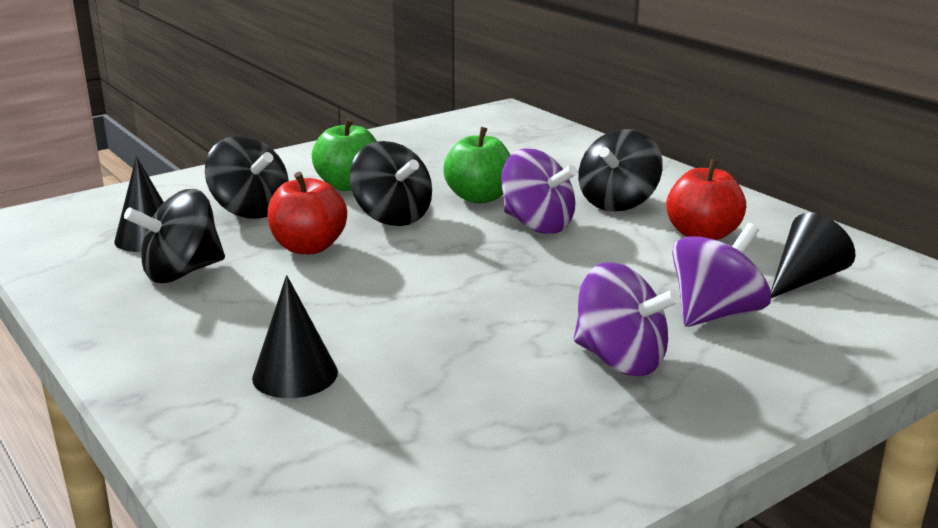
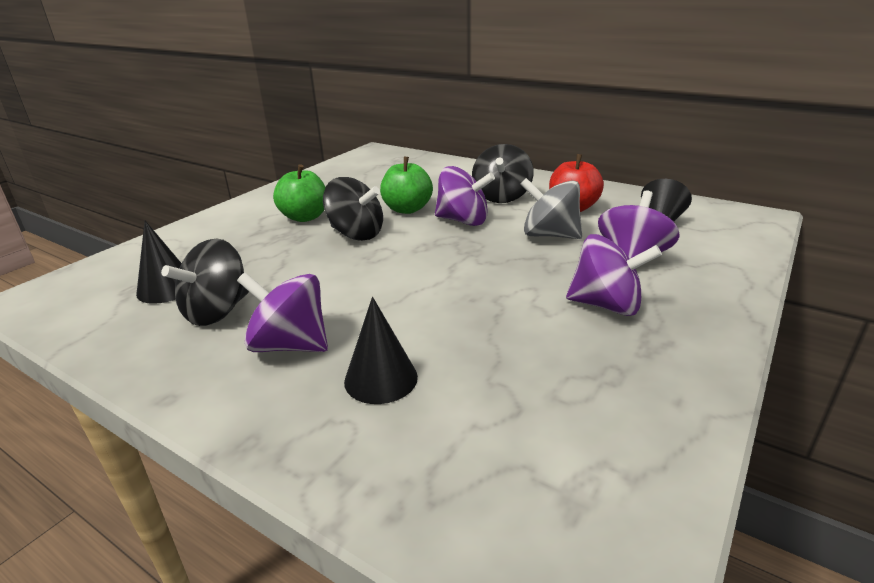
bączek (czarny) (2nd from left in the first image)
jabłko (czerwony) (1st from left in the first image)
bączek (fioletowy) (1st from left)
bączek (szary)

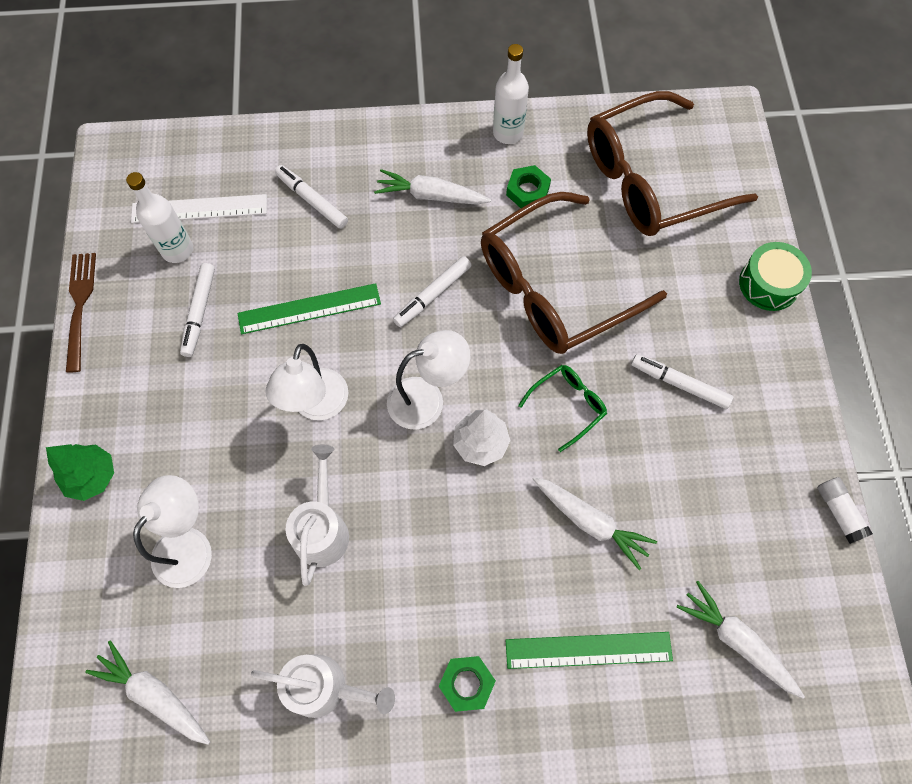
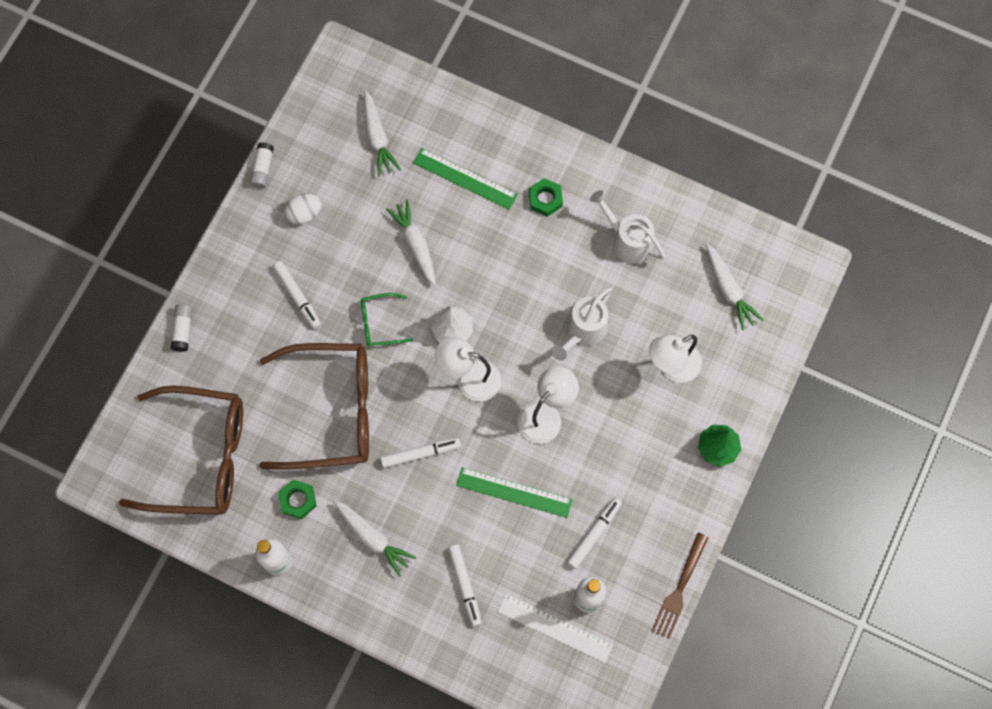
klej w sztyfcie (biały) (1st from left)
jajko (biały)

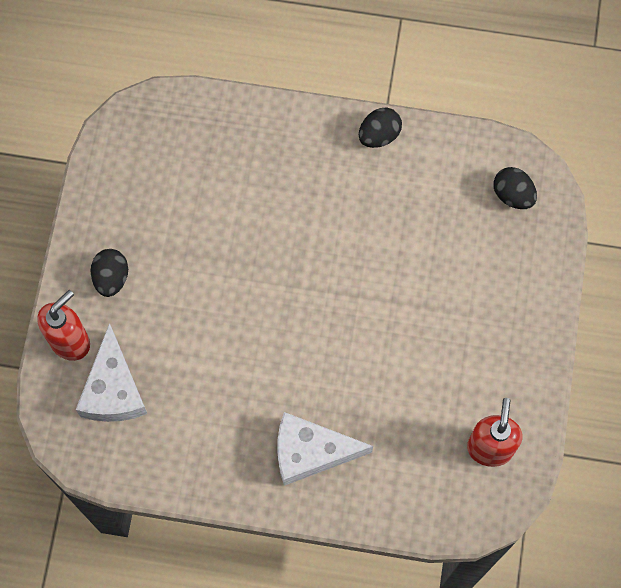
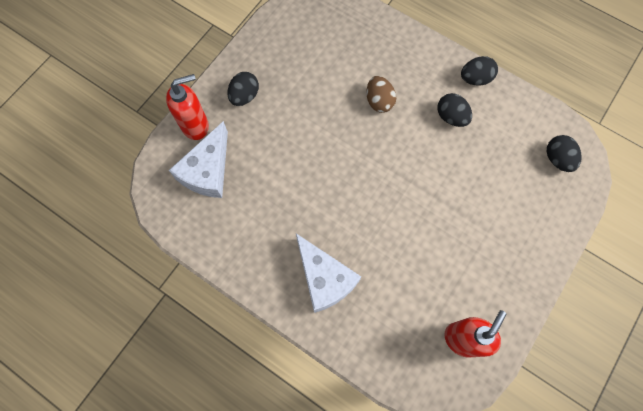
ser (biały) (2nd from left)
jajko (brązowy)
jajko (czarny) (2nd from left)

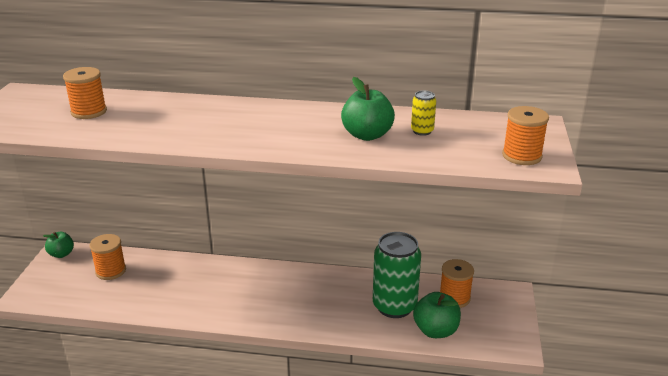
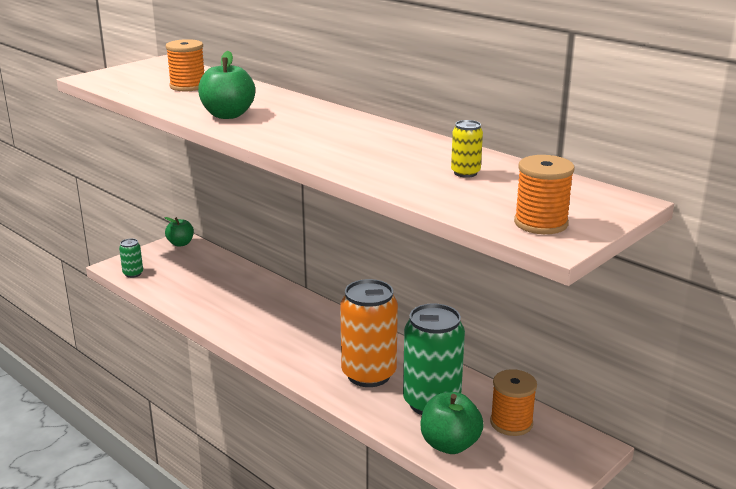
szpulka (pomarańczowy) (2nd from left in the first image)
jabłko (zielony) (2nd from left)
puszka (zielony) (1st from left)
puszka (pomarańczowy)

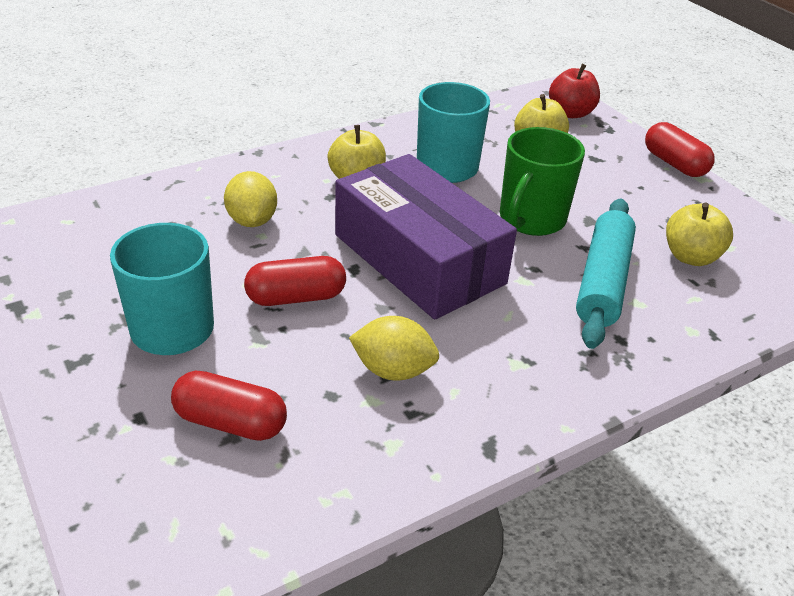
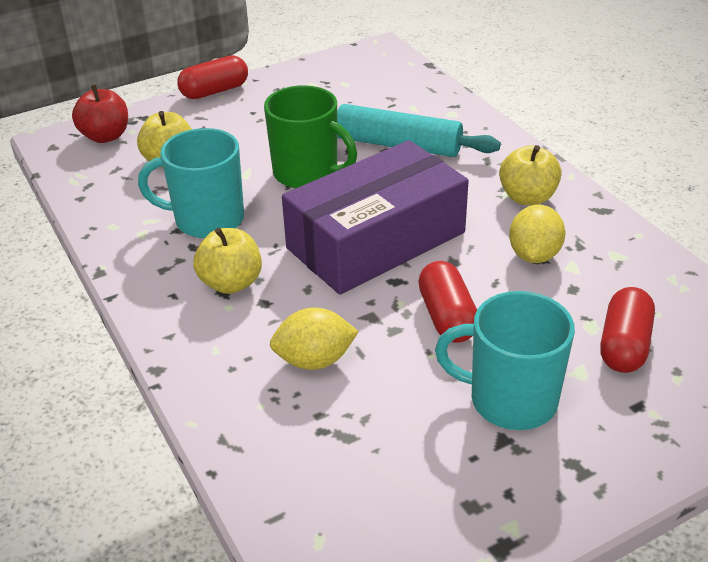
jabłko (żółty) (3rd from left)

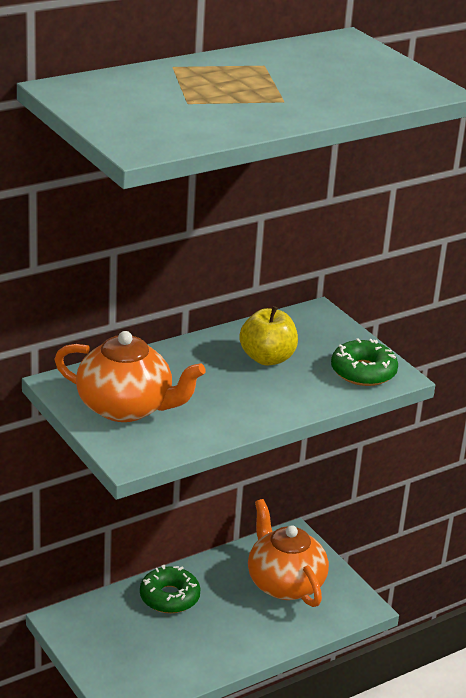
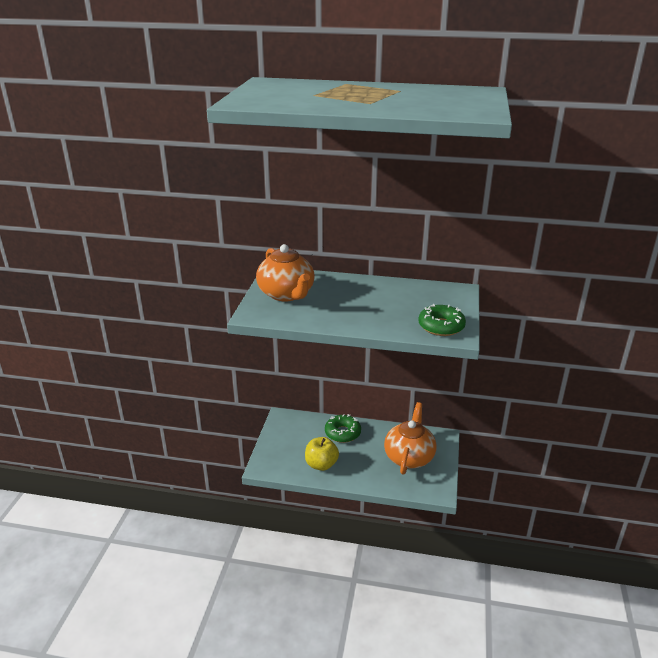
jabłko (żółty)

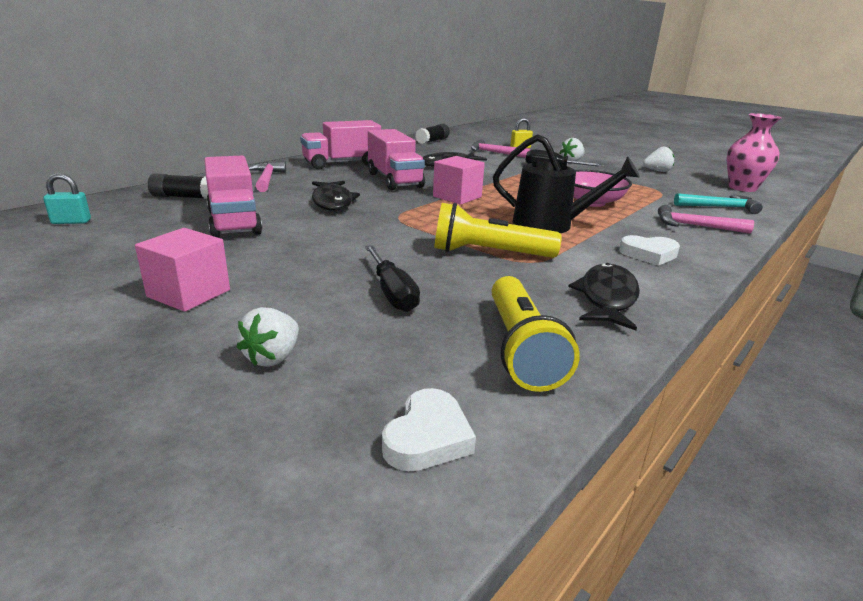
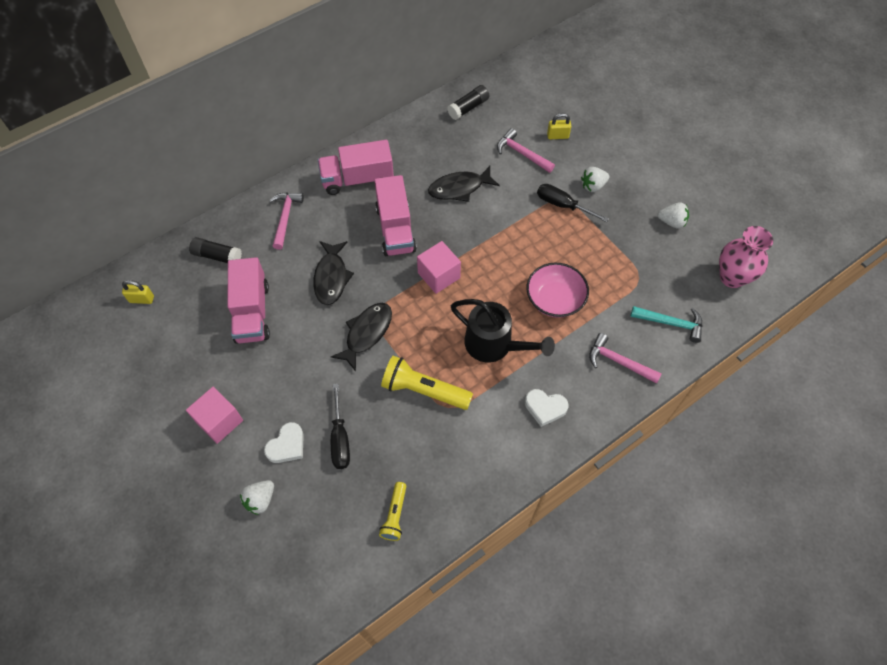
kłódka (żółty) (1st from left)
serce (biały) (1st from left)
latarka (żółty) (1st from left)
ryba (czarny) (2nd from left)

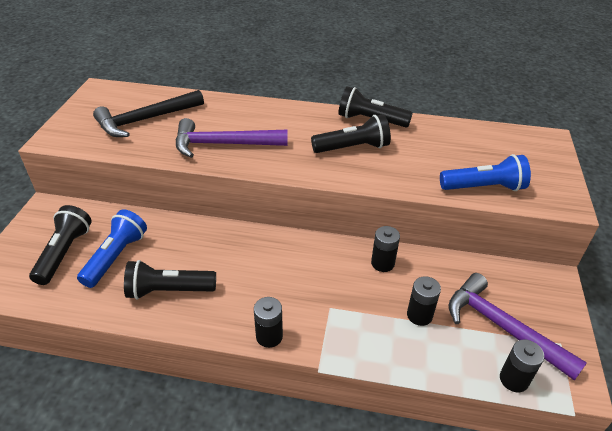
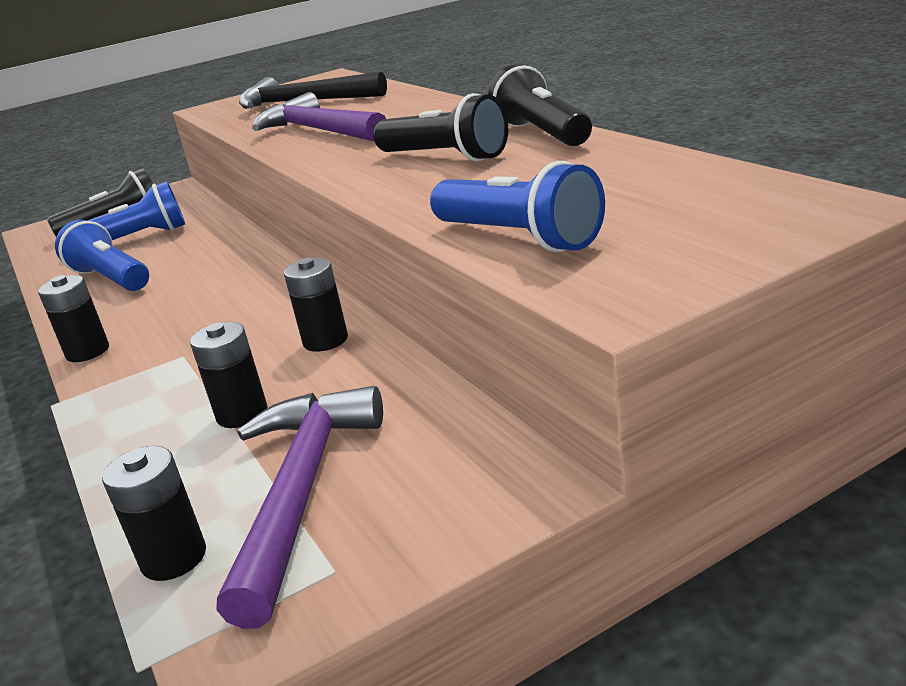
latarka (niebieski) (1st from left)

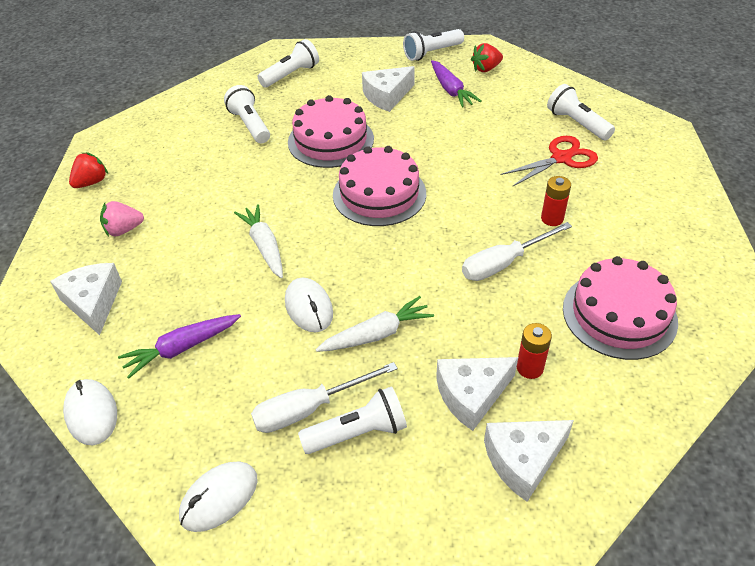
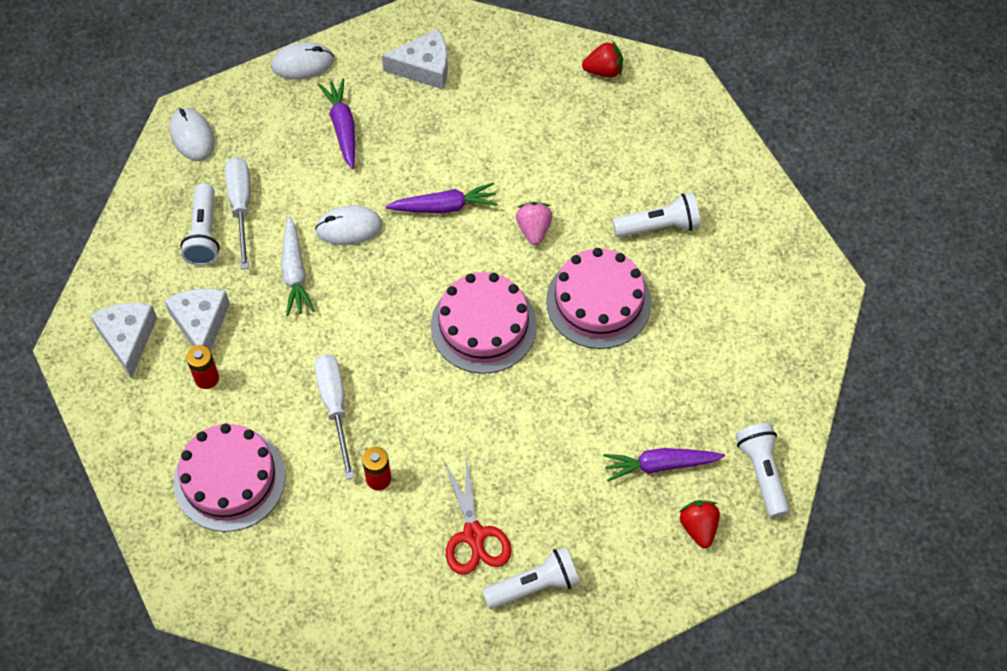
truskawka (czerwony) (1st from left)
truskawka (różowy)
marchewka (fioletowy) (2nd from left)
latarka (biały) (2nd from left in the first image)
ser (biały) (2nd from left in the first image)

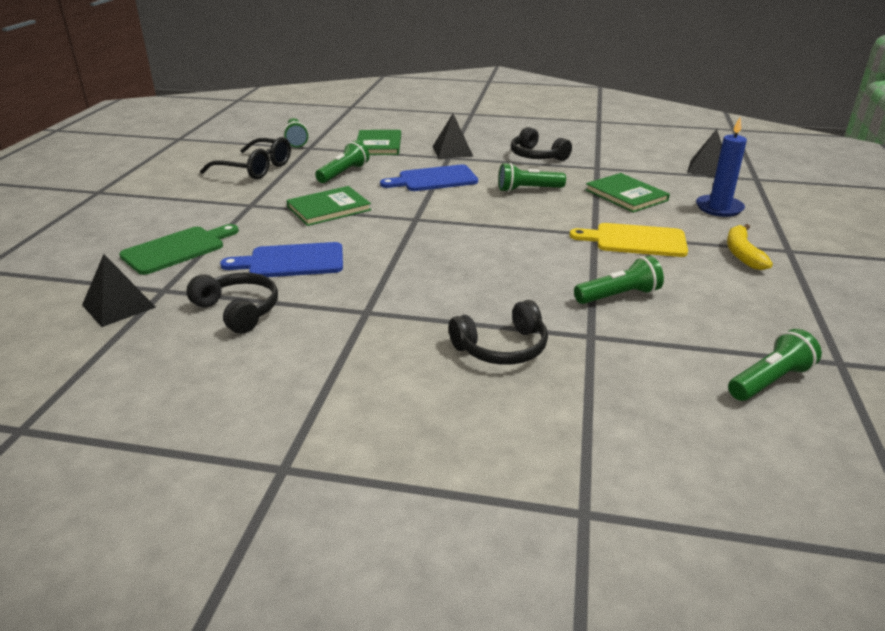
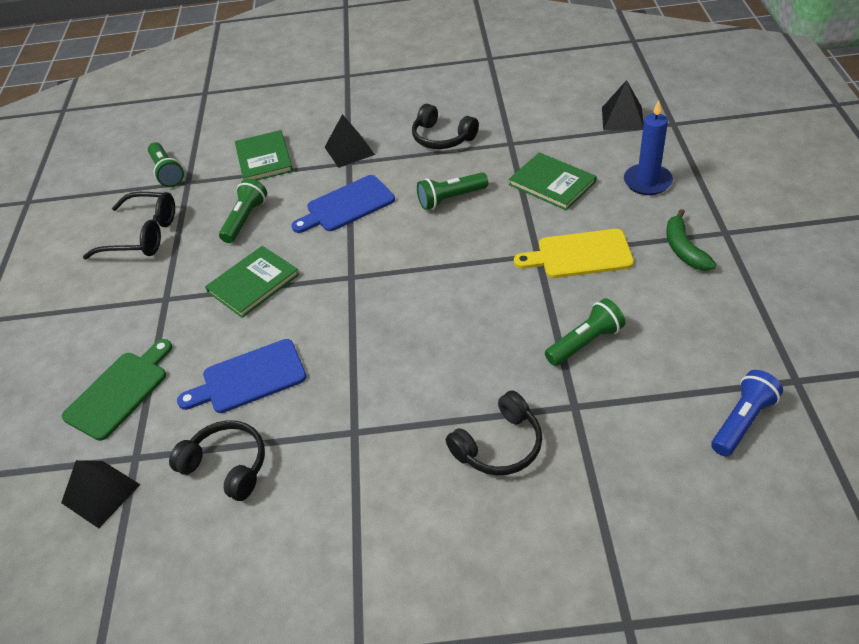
banan (zielony)
latarka (niebieski)

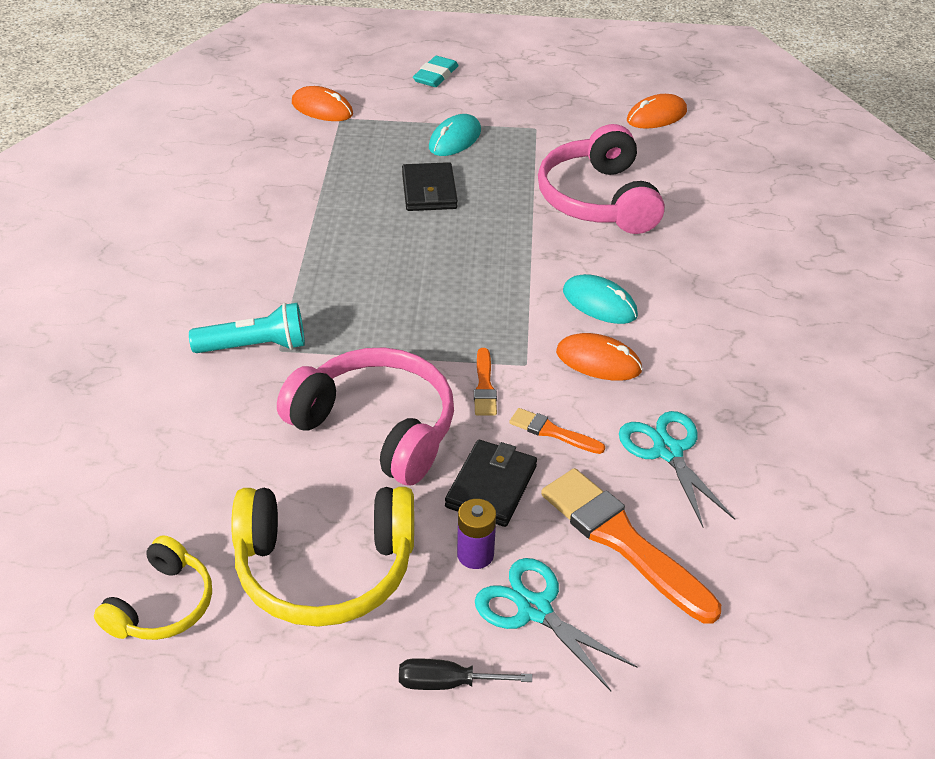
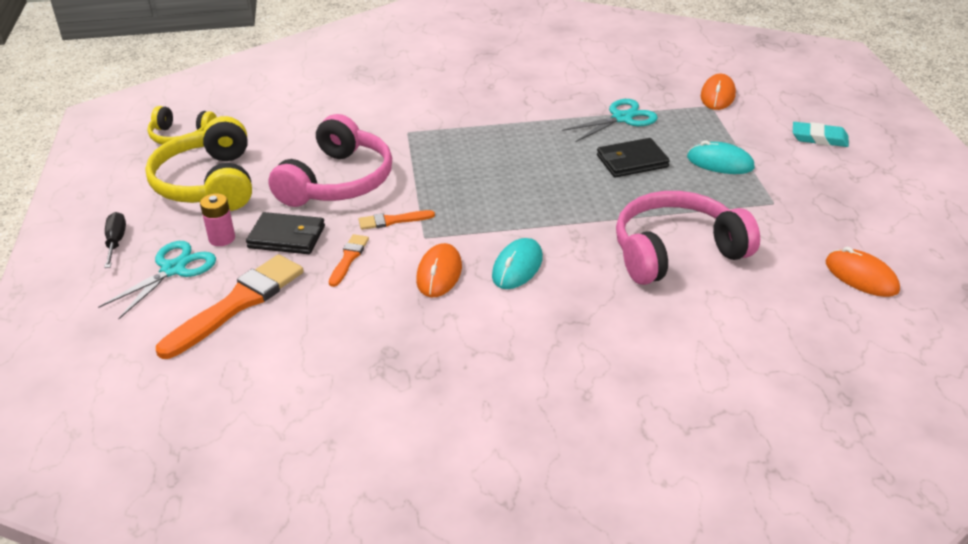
latarka (turkusowy)
bateria (różowy)
nożyczki (turkusowy) (2nd from left)

